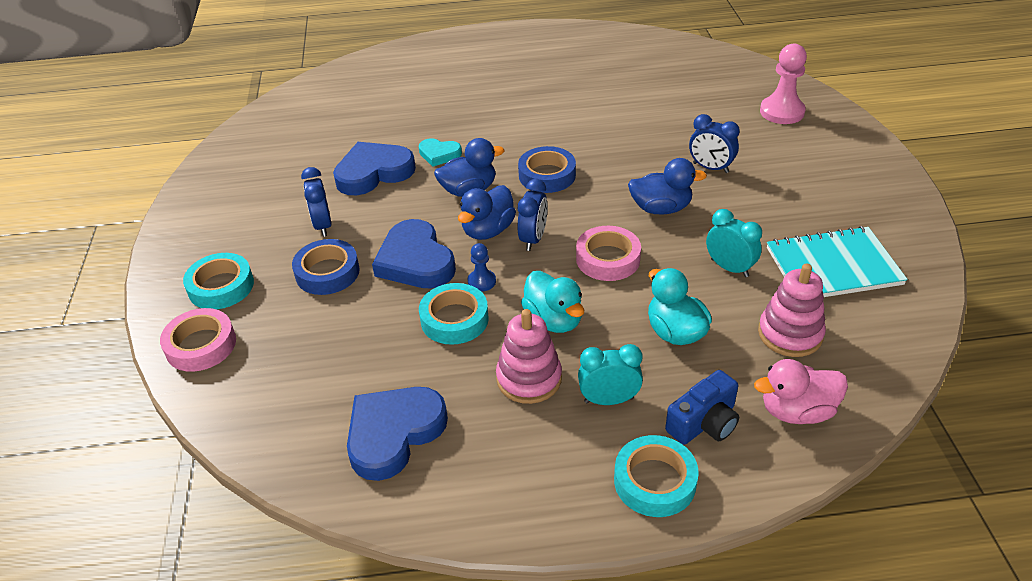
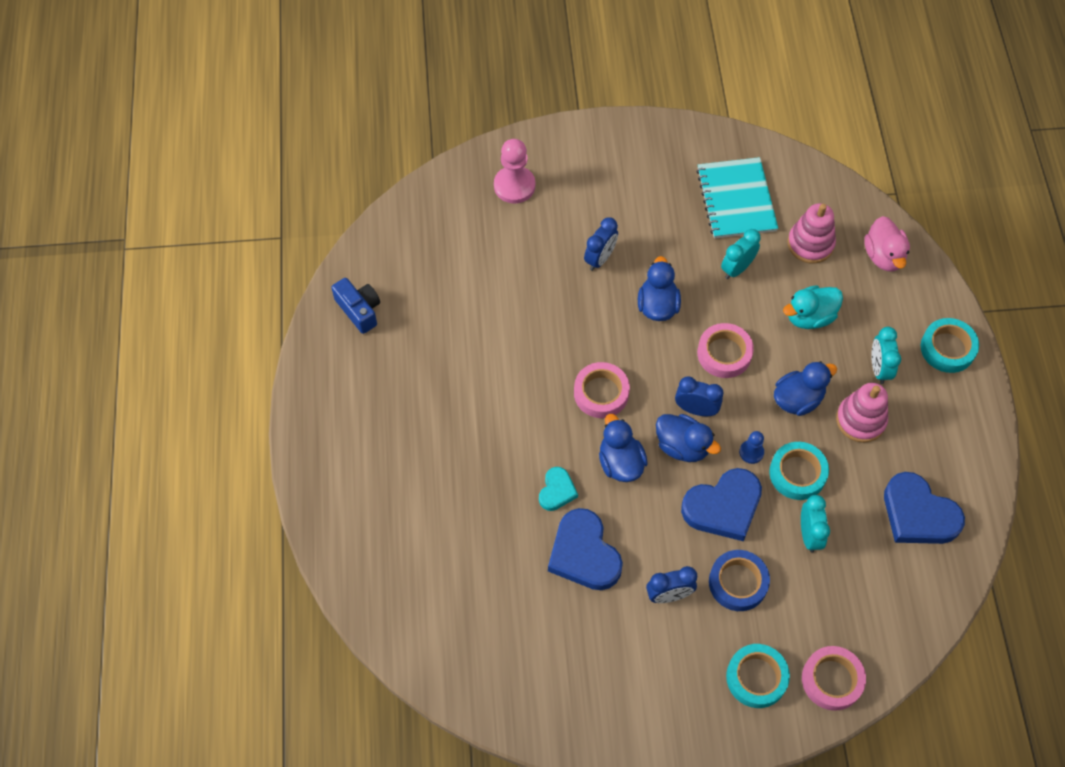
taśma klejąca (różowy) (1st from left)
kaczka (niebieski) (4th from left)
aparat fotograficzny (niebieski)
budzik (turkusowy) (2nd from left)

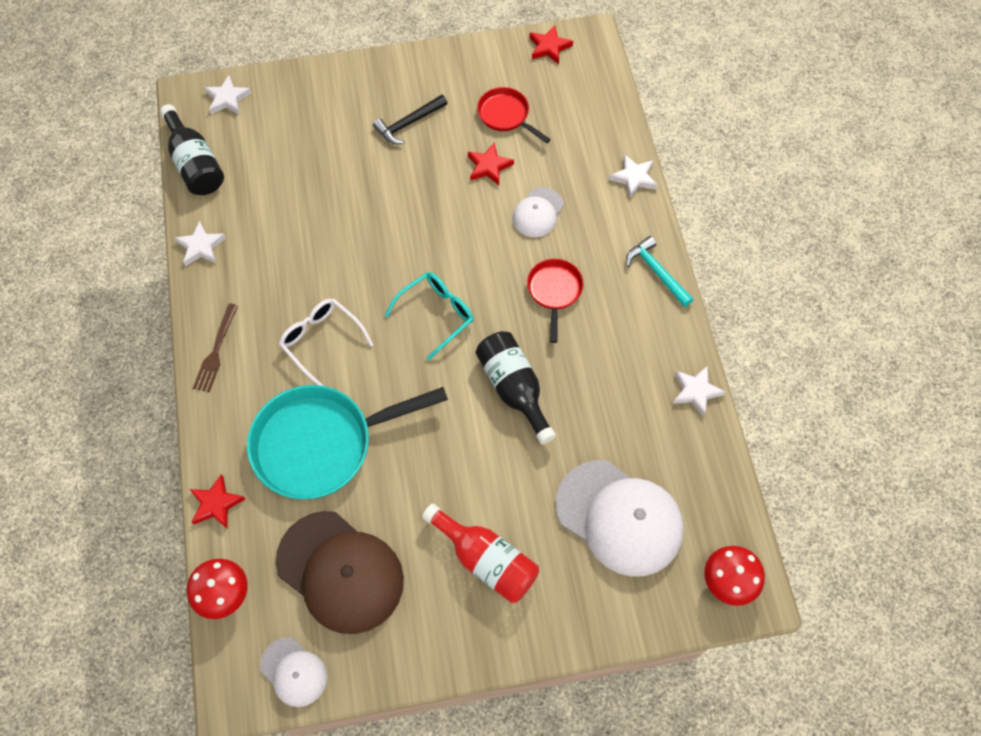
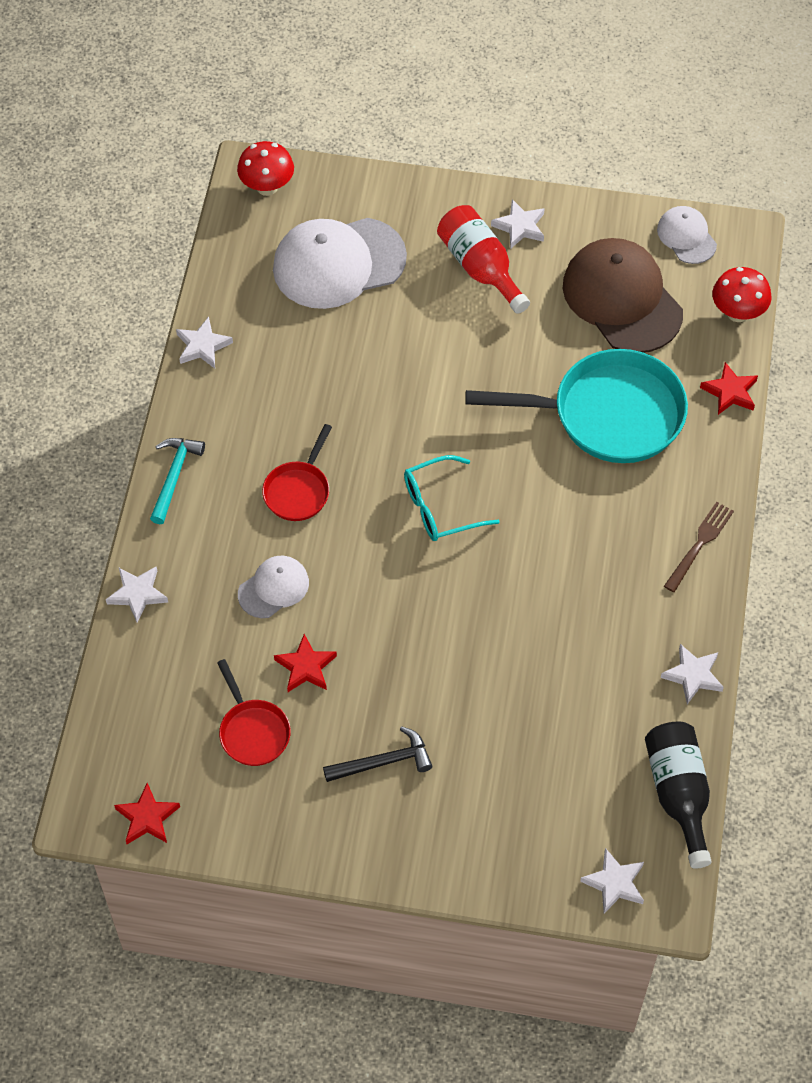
okulary (biały)
butelka (czarny) (2nd from left in the first image)
czapka (biały) (2nd from left)
młotek (turkusowy)
gwiazda (biały) (3rd from left)

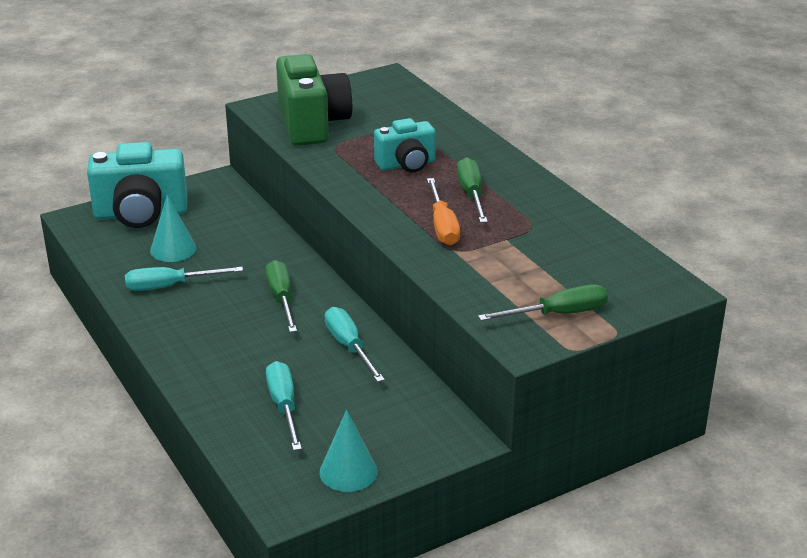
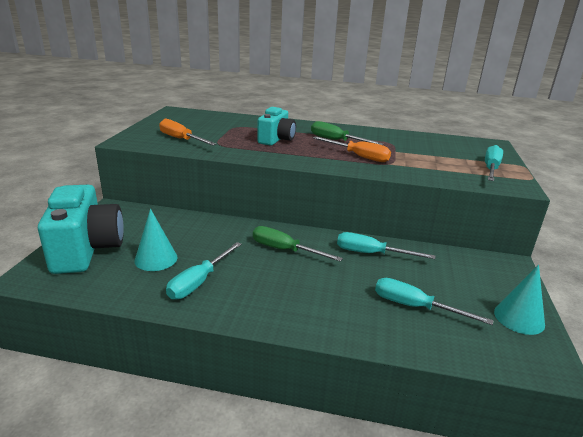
aparat fotograficzny (turkusowy) (1st from left)
śrubokręt (pomarańczowy) (1st from left)
śrubokręt (turkusowy) (4th from left)

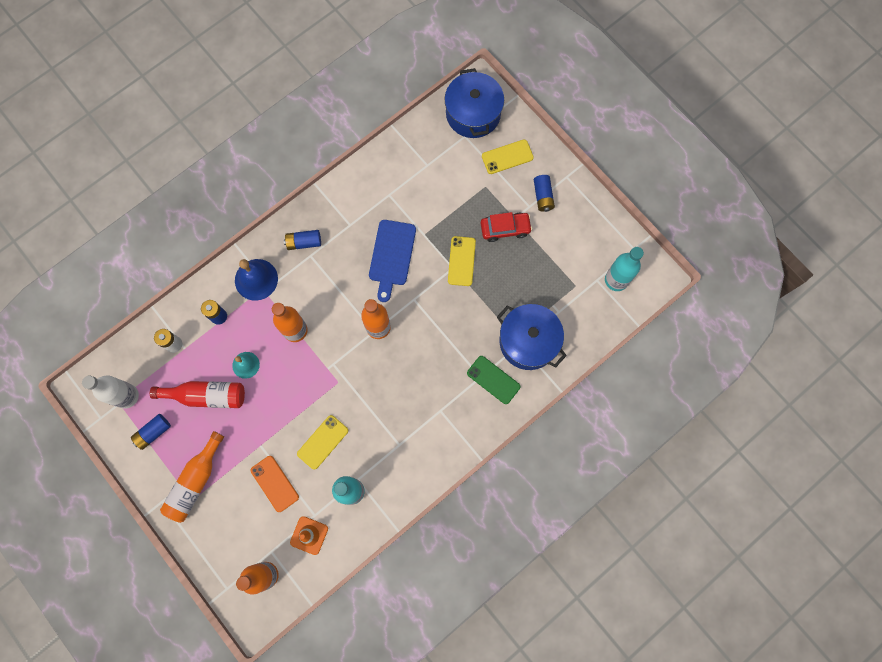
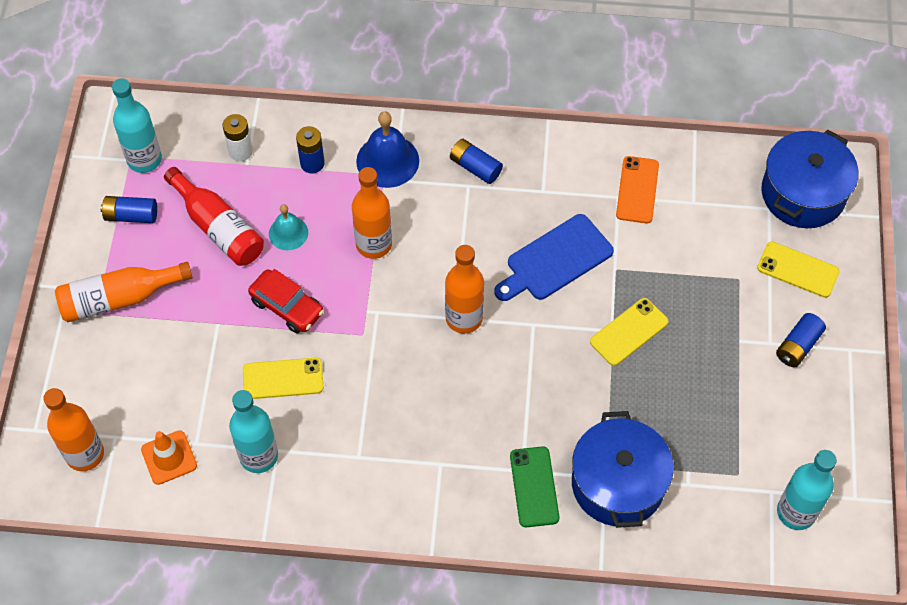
butelka (turkusowy) (1st from left)
telefon (pomarańczowy)
samochód (czerwony)

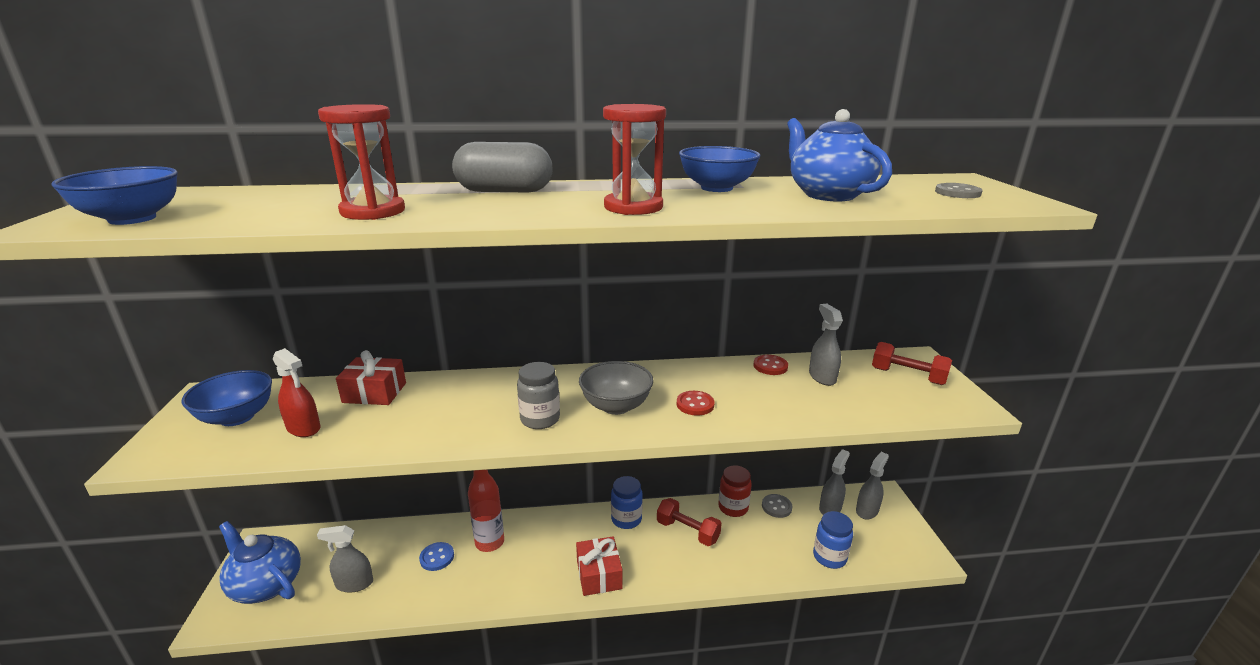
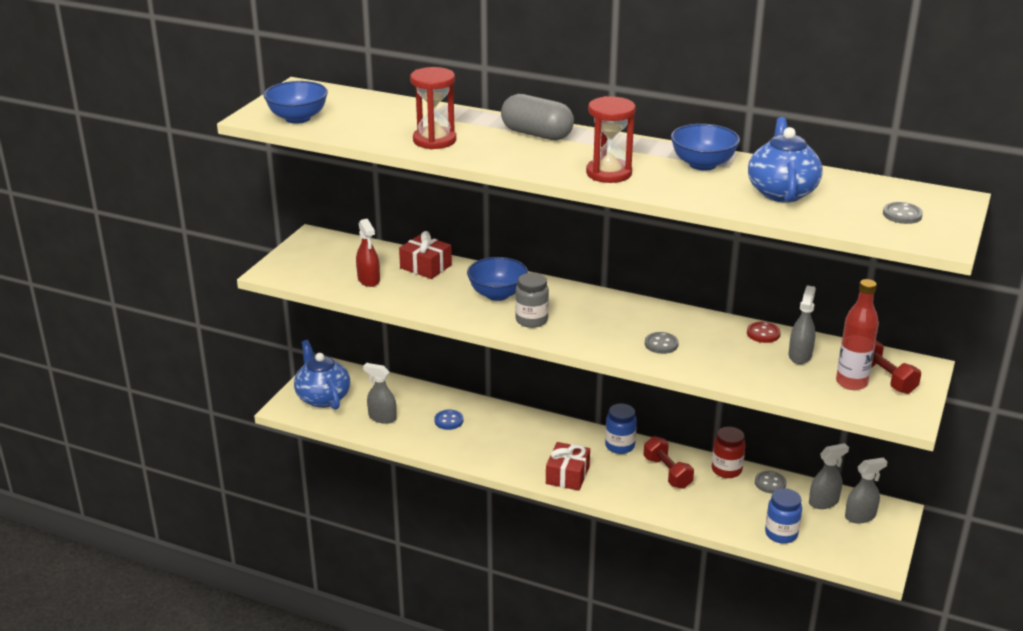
miska (niebieski) (2nd from left)
butelka (czerwony)
miska (szary)
guzik (szary) (1st from left)

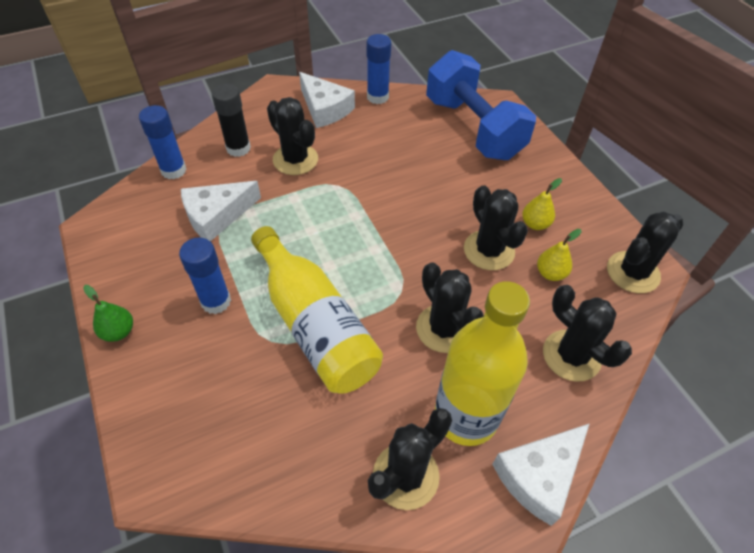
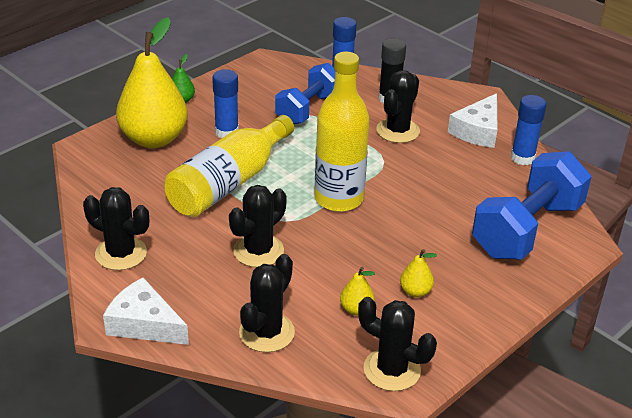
hantel (niebieski) (1st from left)
butelka (żółty) (2nd from left)
kaktus (czarny) (4th from left in the first image)
gruszka (żółty) (1st from left)

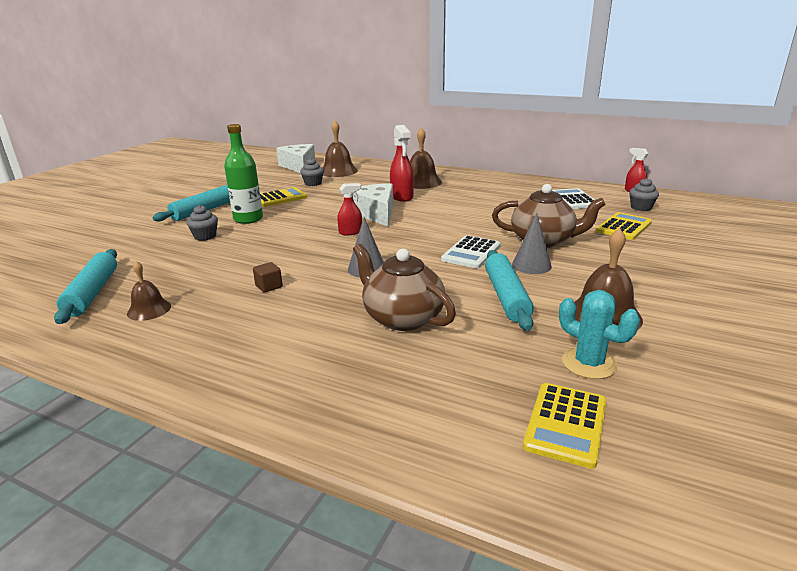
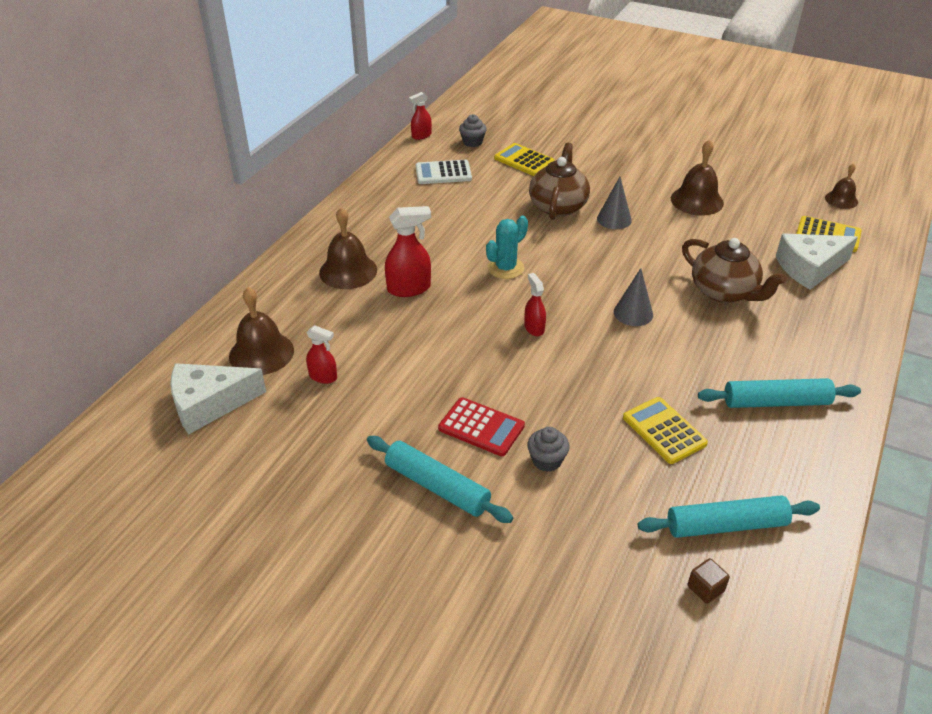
dzwonek (brązowy) (4th from left)
kalkulator (czerwony)
sześcian (brązowy)
kalkulator (żółty) (2nd from left)
spryskiwacz (czerwony) (1st from left)
ser (biały) (2nd from left)
imbryk (brązowy) (2nd from left)
kalkulator (biały) (1st from left in the first image)
wałek do ciasta (turkusowy) (3rd from left)
kaktus (turkusowy)

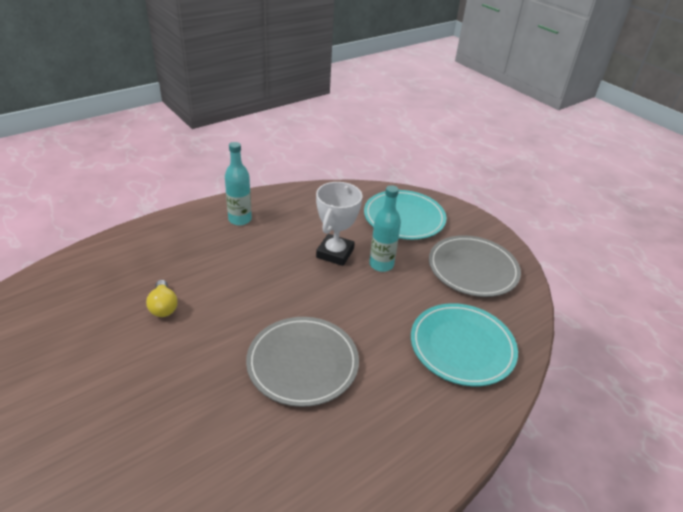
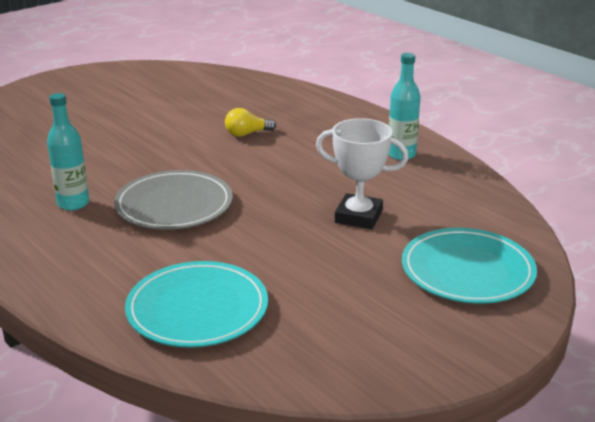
butelka (turkusowy) (1st from left)
talerz (szary) (2nd from left in the first image)

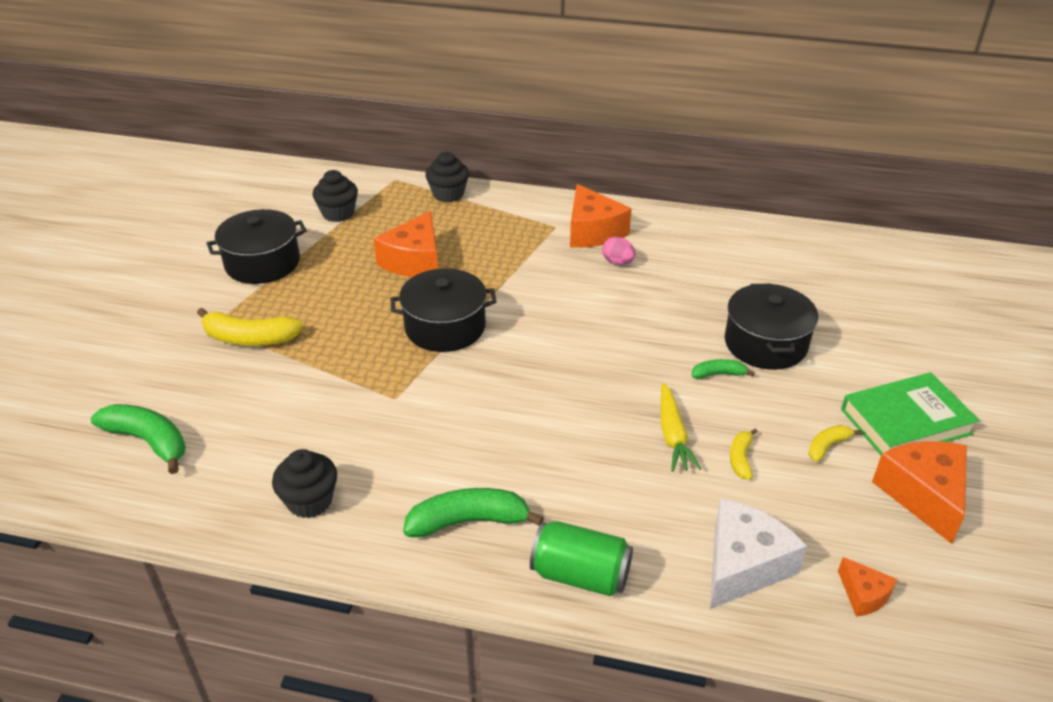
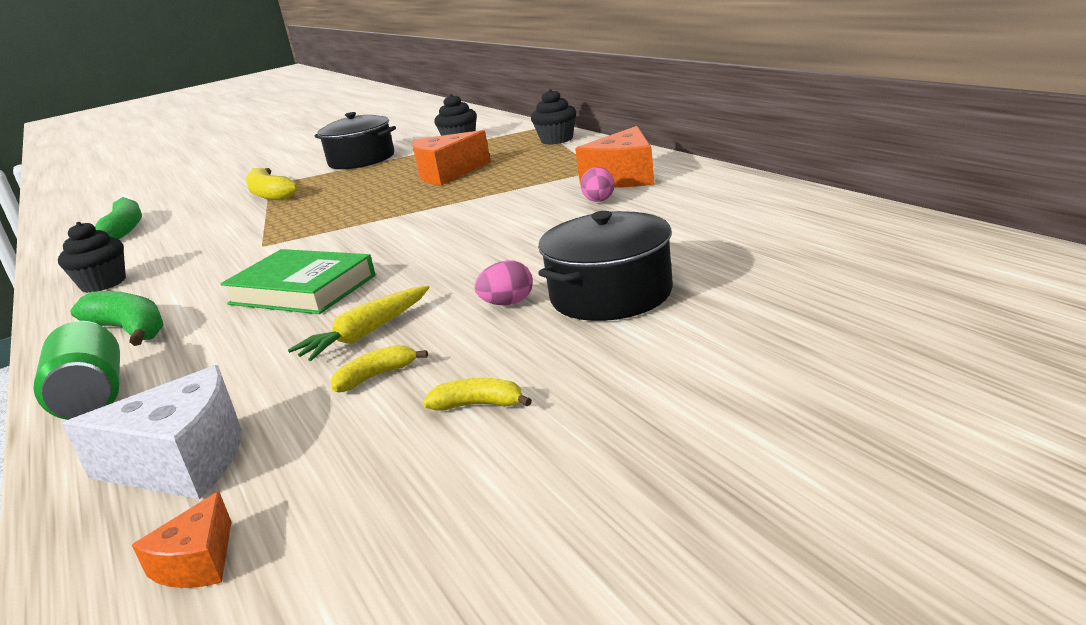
garnek (czarny) (2nd from left in the first image)
jajko (różowy) (1st from left)
książka (zielony)
ser (pomarańczowy) (4th from left in the first image)

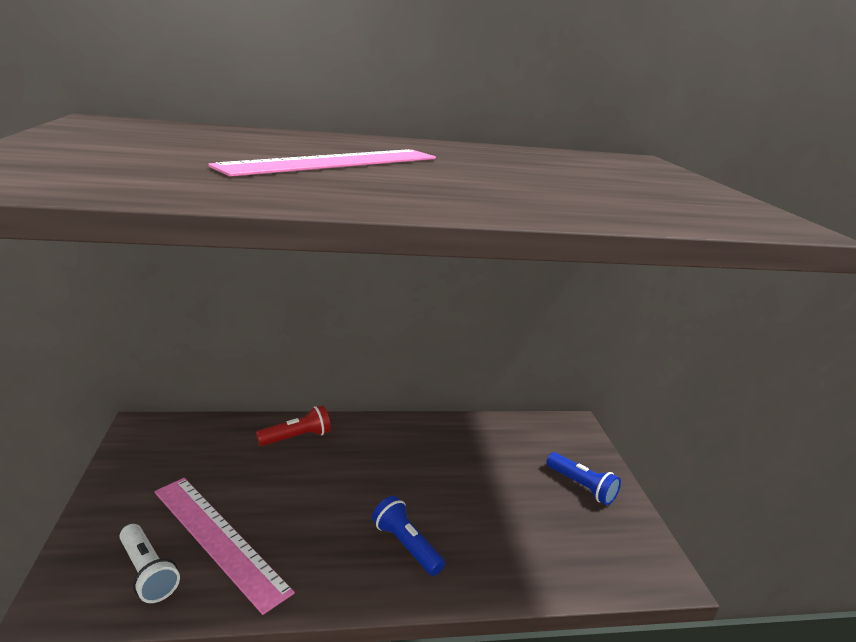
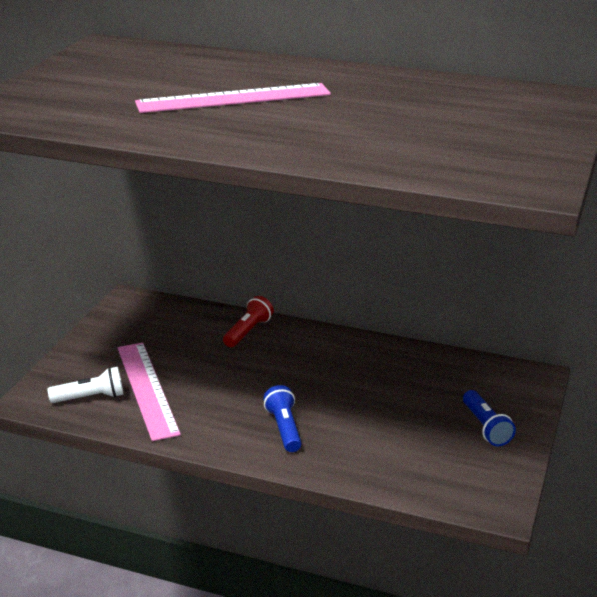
latarka (biały)
latarka (czerwony)

